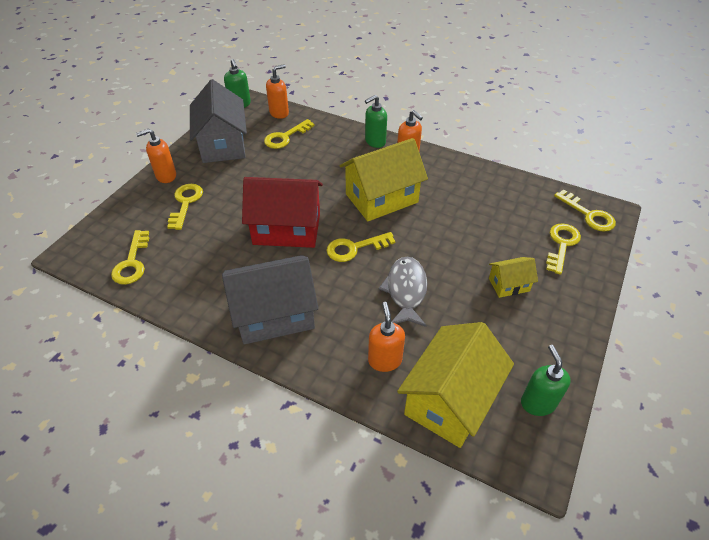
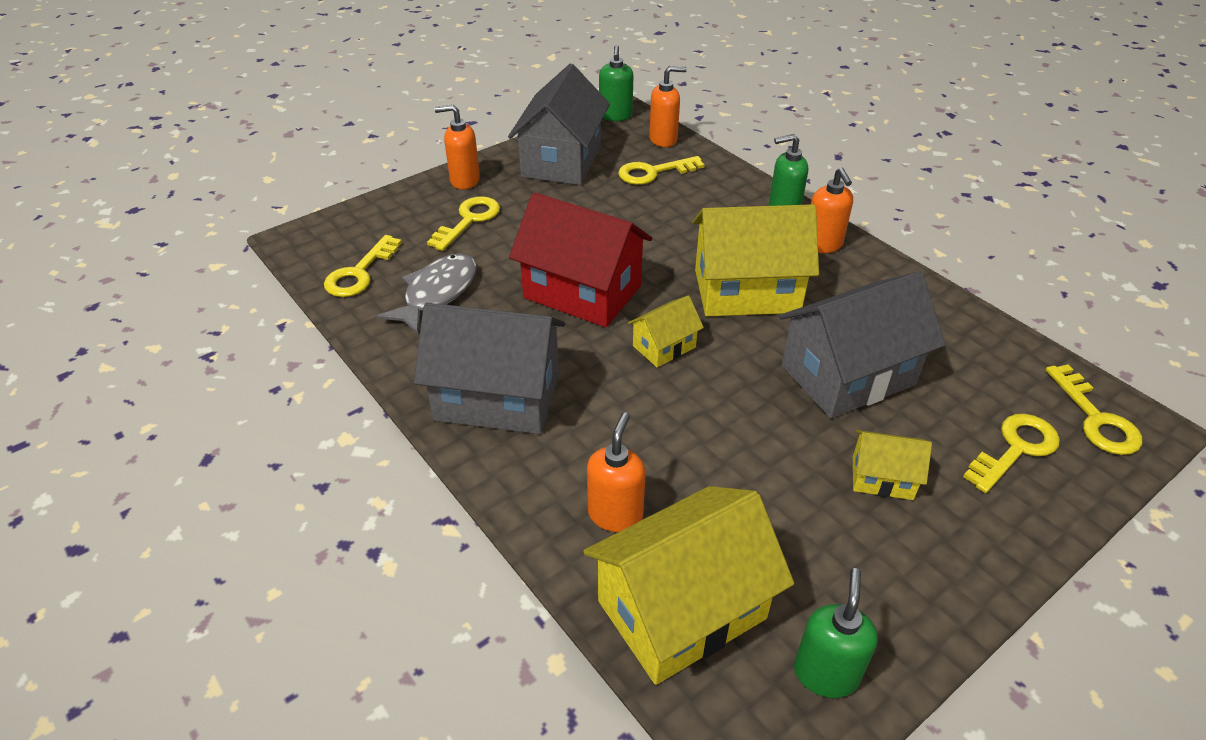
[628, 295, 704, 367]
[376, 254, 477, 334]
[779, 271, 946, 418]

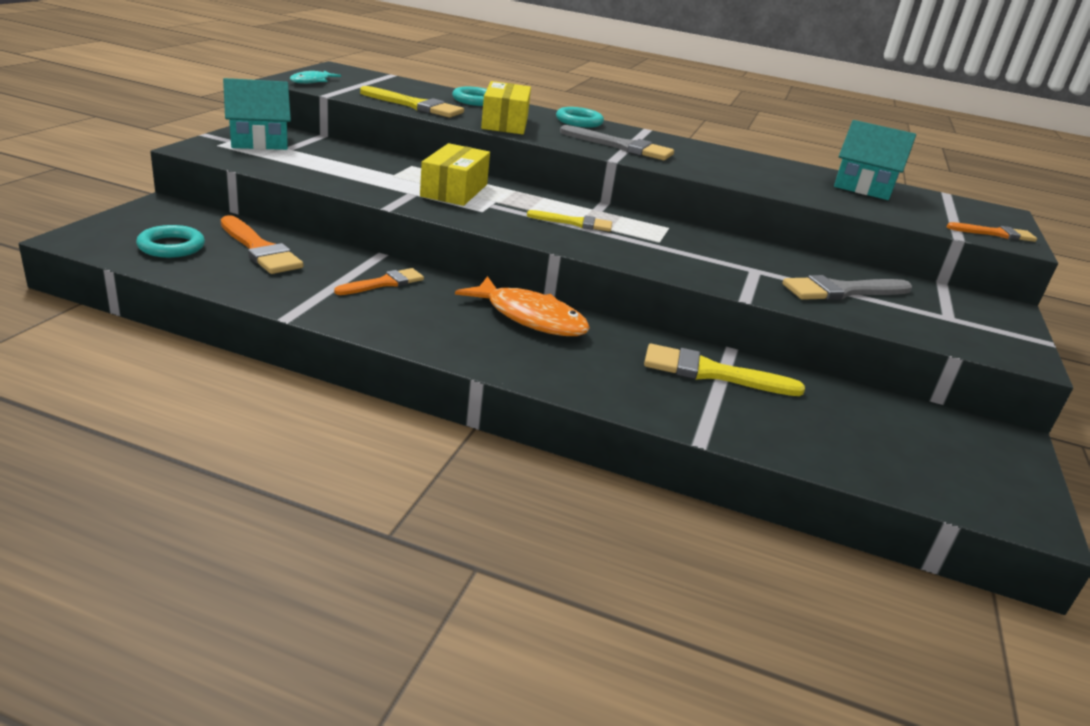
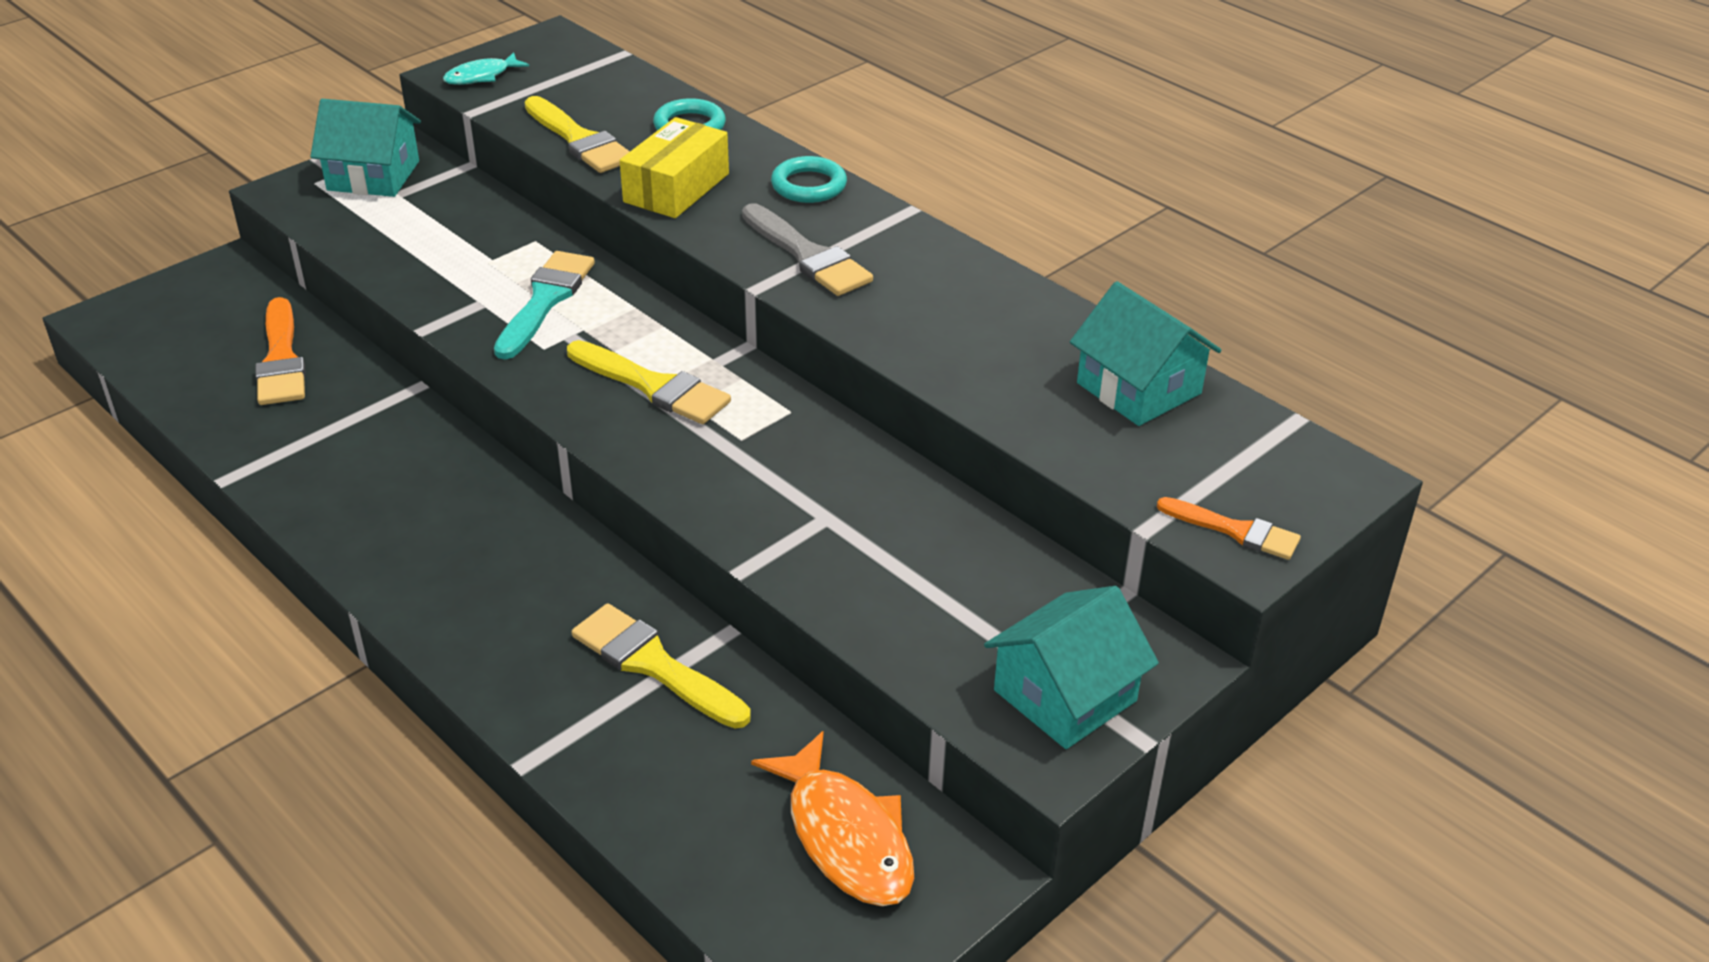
[494, 251, 595, 359]
[567, 340, 731, 424]
[136, 225, 205, 258] (first image)
[334, 268, 424, 295] (first image)
[782, 275, 912, 300] (first image)
[751, 731, 914, 906]
[984, 586, 1159, 749]

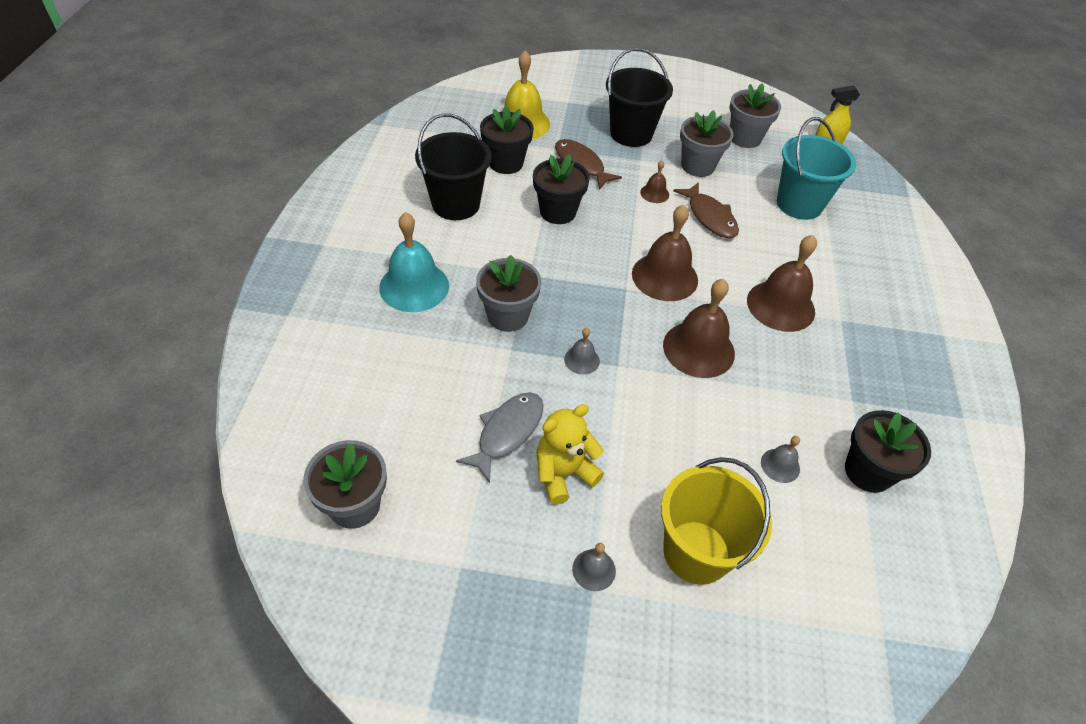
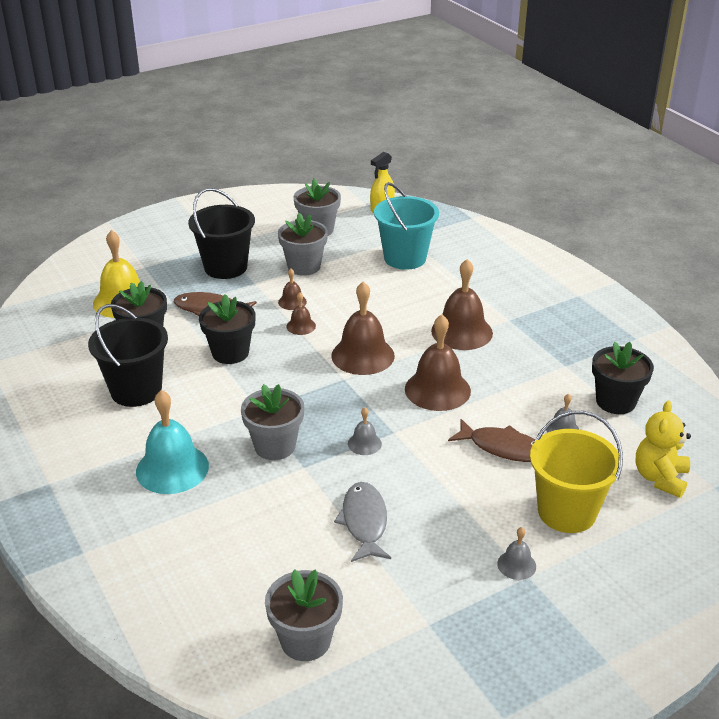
[448, 419, 535, 462]
[636, 401, 691, 498]
[286, 292, 316, 335]

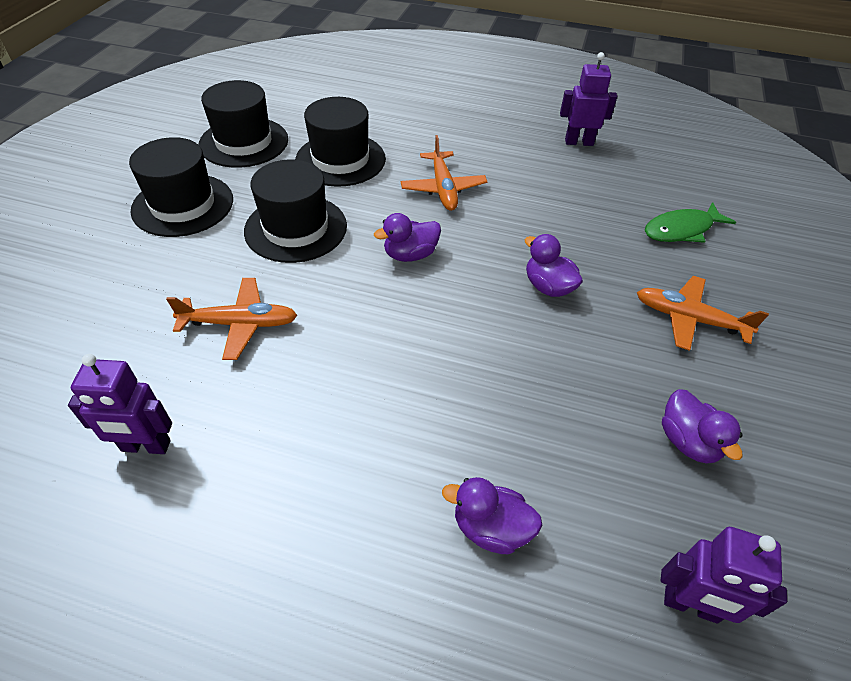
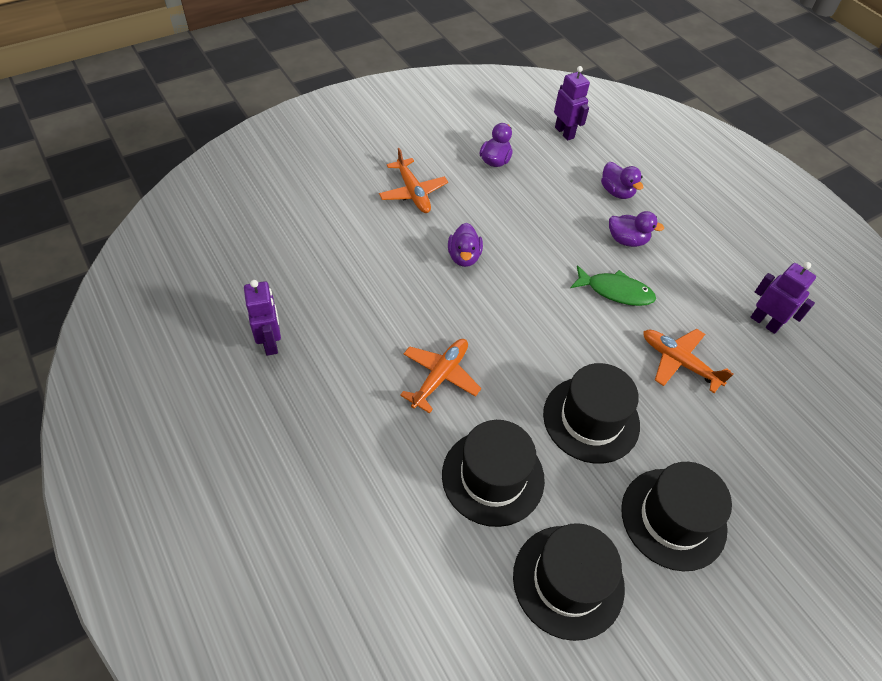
[244, 280, 281, 356]
[571, 265, 656, 306]
[609, 211, 664, 247]

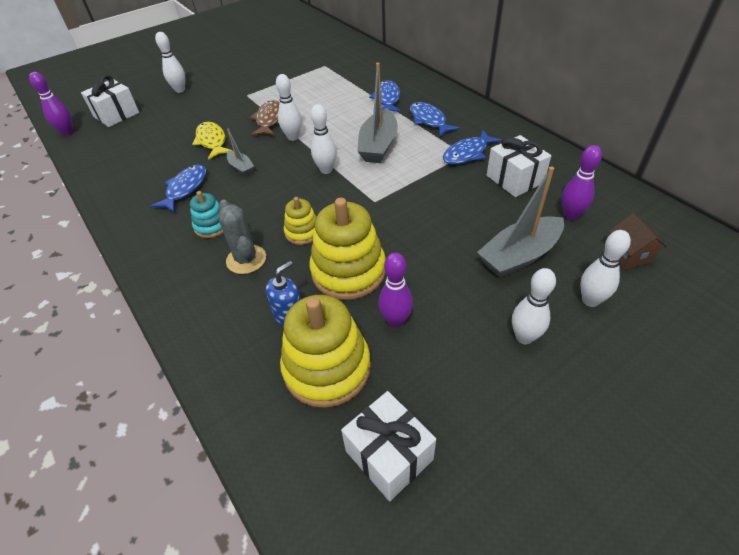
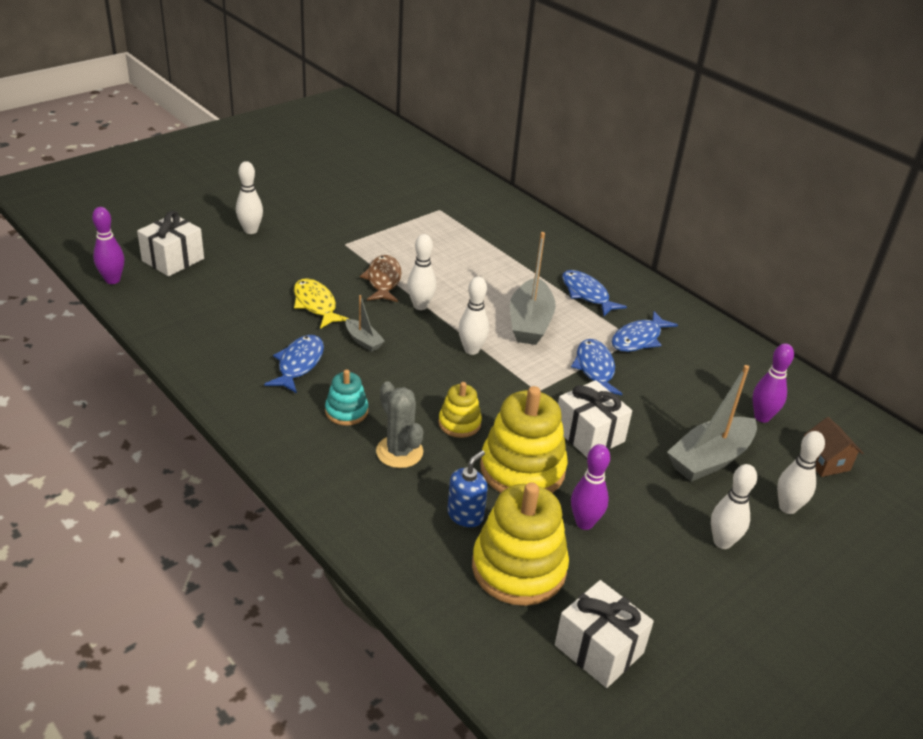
[571, 339, 622, 395]
[558, 380, 632, 457]

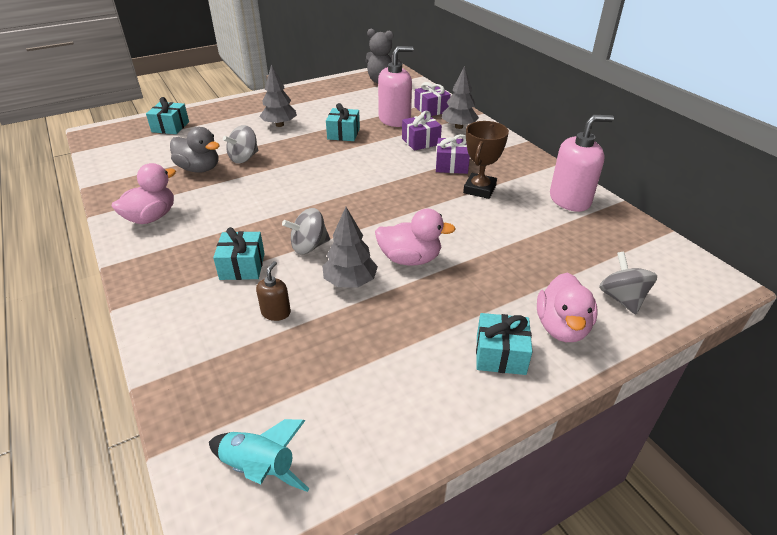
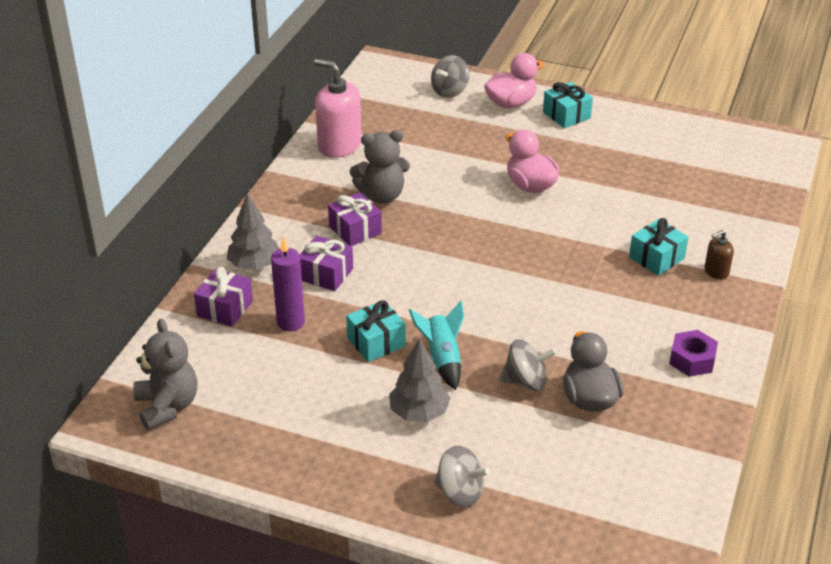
[271, 237, 305, 331]
[146, 97, 189, 134] (first image)
[350, 130, 410, 204]
[669, 330, 718, 377]
[322, 207, 378, 288] (first image)
[434, 446, 490, 507]
[705, 230, 734, 280]
[409, 301, 464, 390]

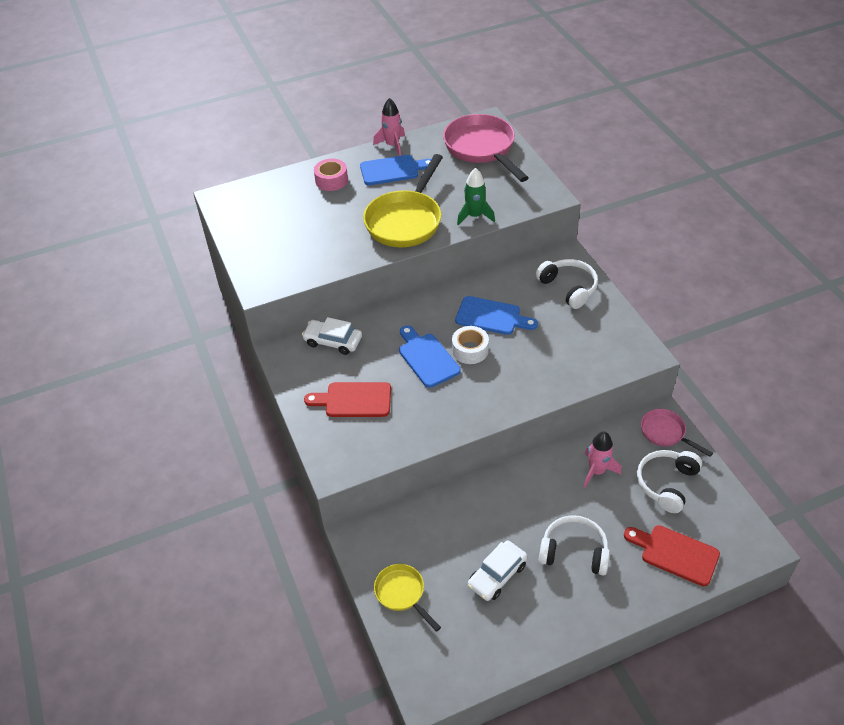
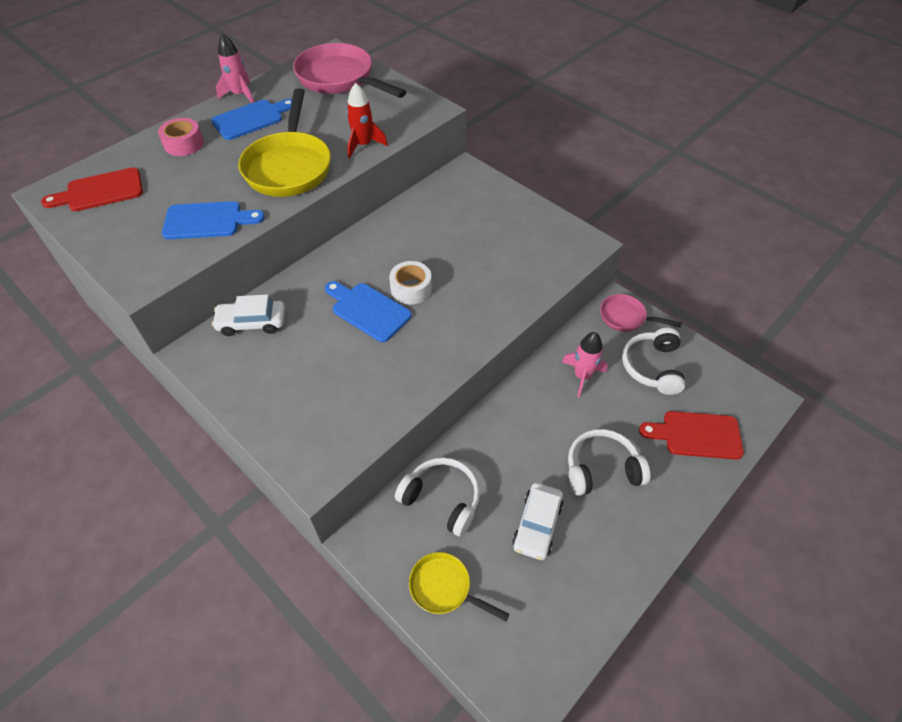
[346, 83, 388, 158]
[395, 457, 480, 536]
[162, 201, 265, 239]
[41, 167, 143, 211]

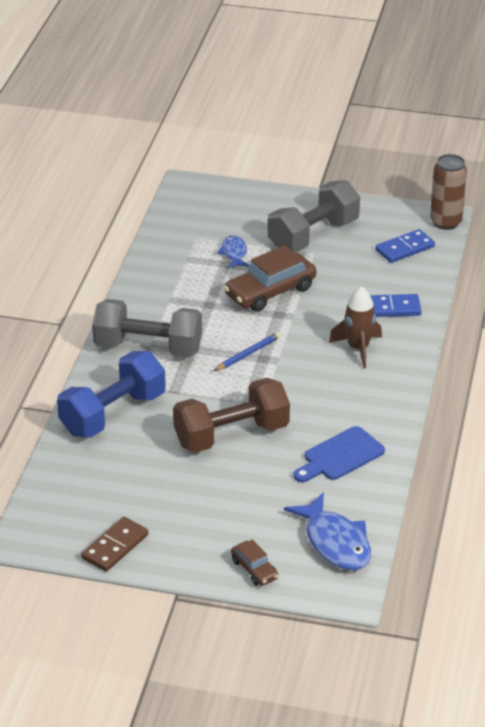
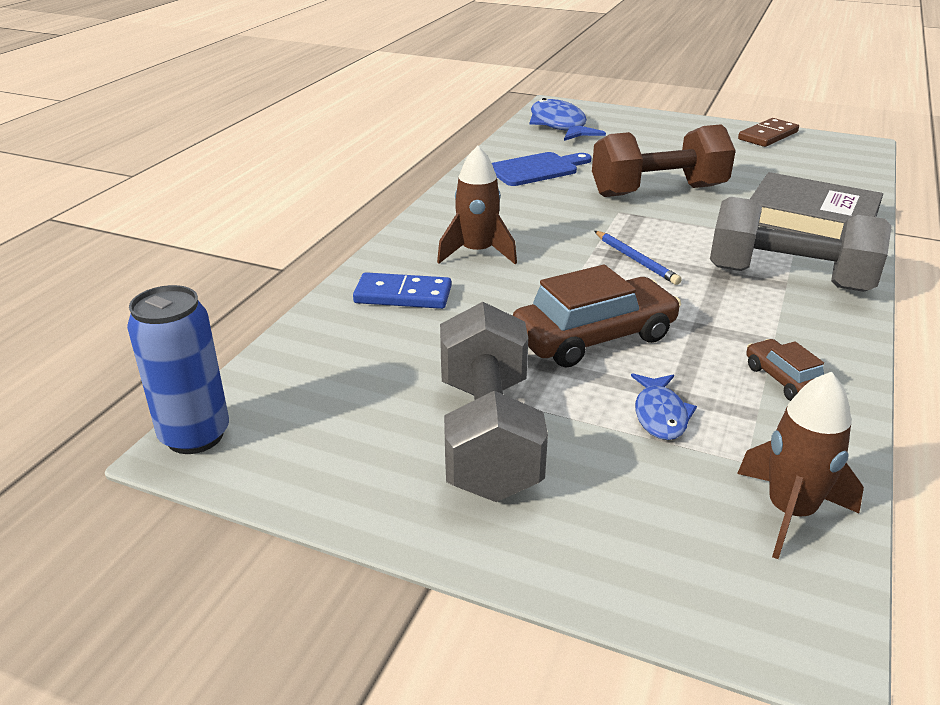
[127, 285, 229, 454]
[440, 302, 548, 502]
[375, 229, 435, 263] (first image)
[595, 231, 682, 285]
[750, 172, 883, 239]
[746, 339, 824, 401]
[737, 372, 864, 559]

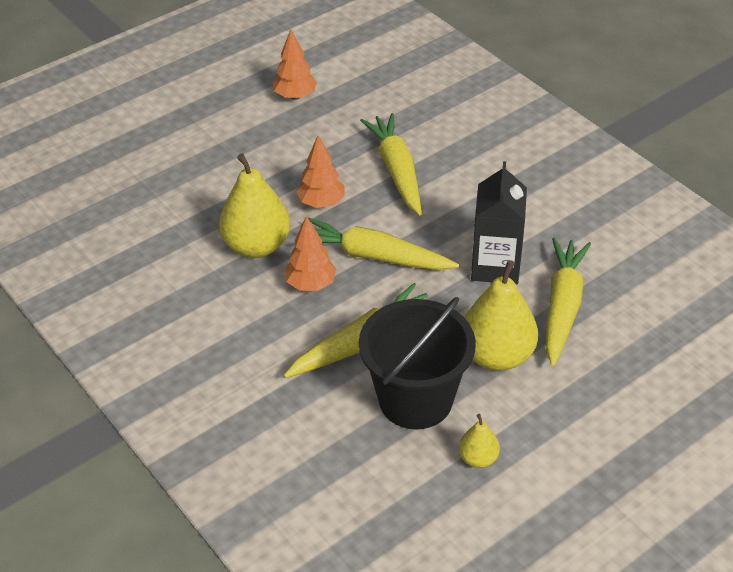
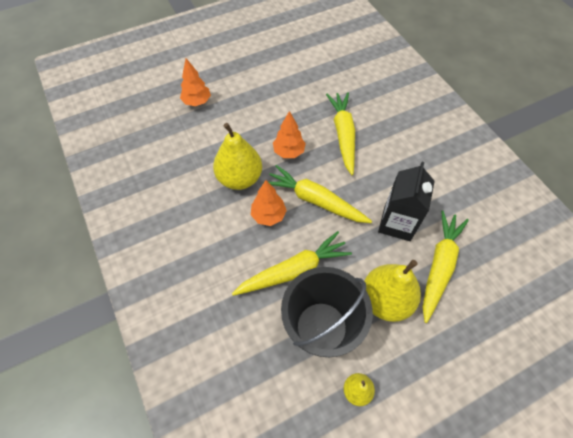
[180, 58, 211, 106]

